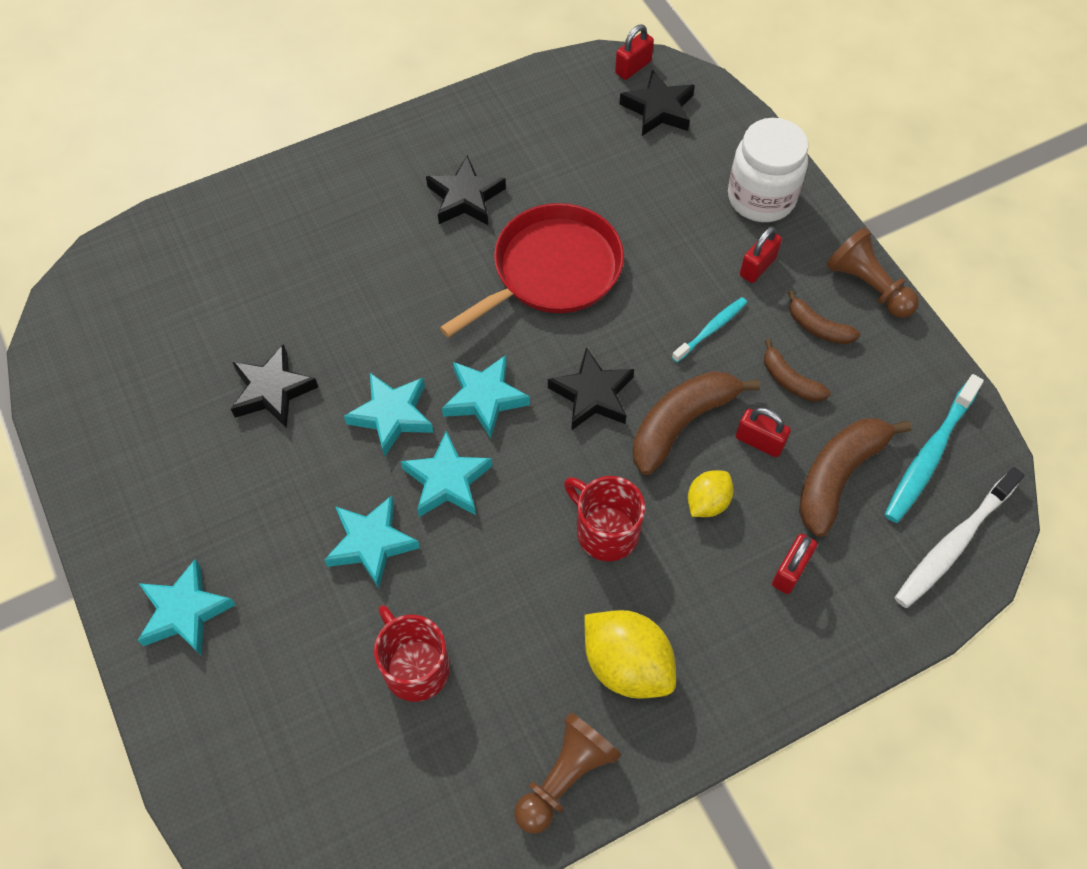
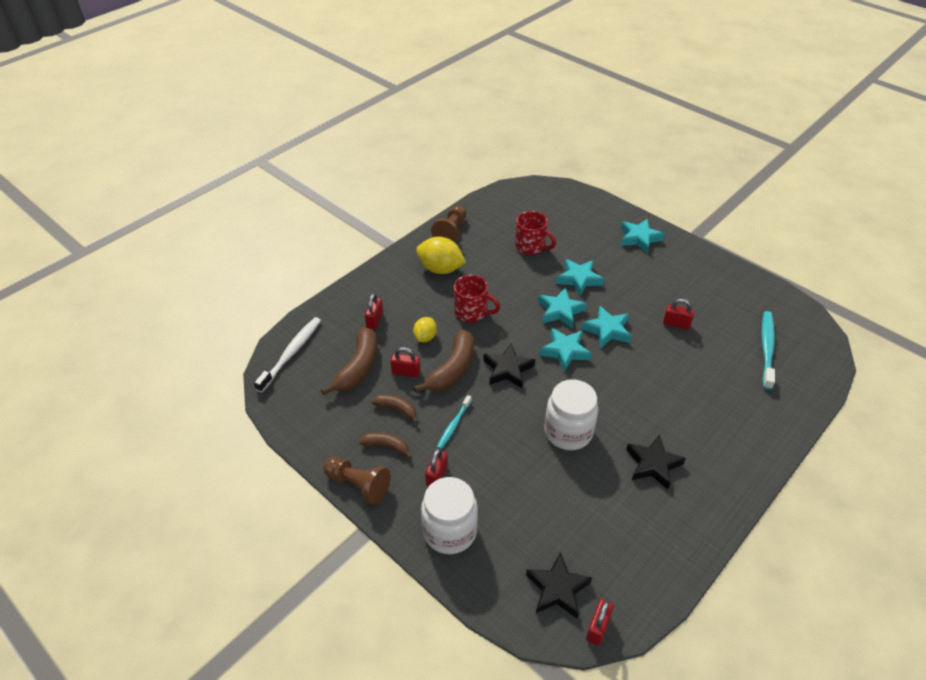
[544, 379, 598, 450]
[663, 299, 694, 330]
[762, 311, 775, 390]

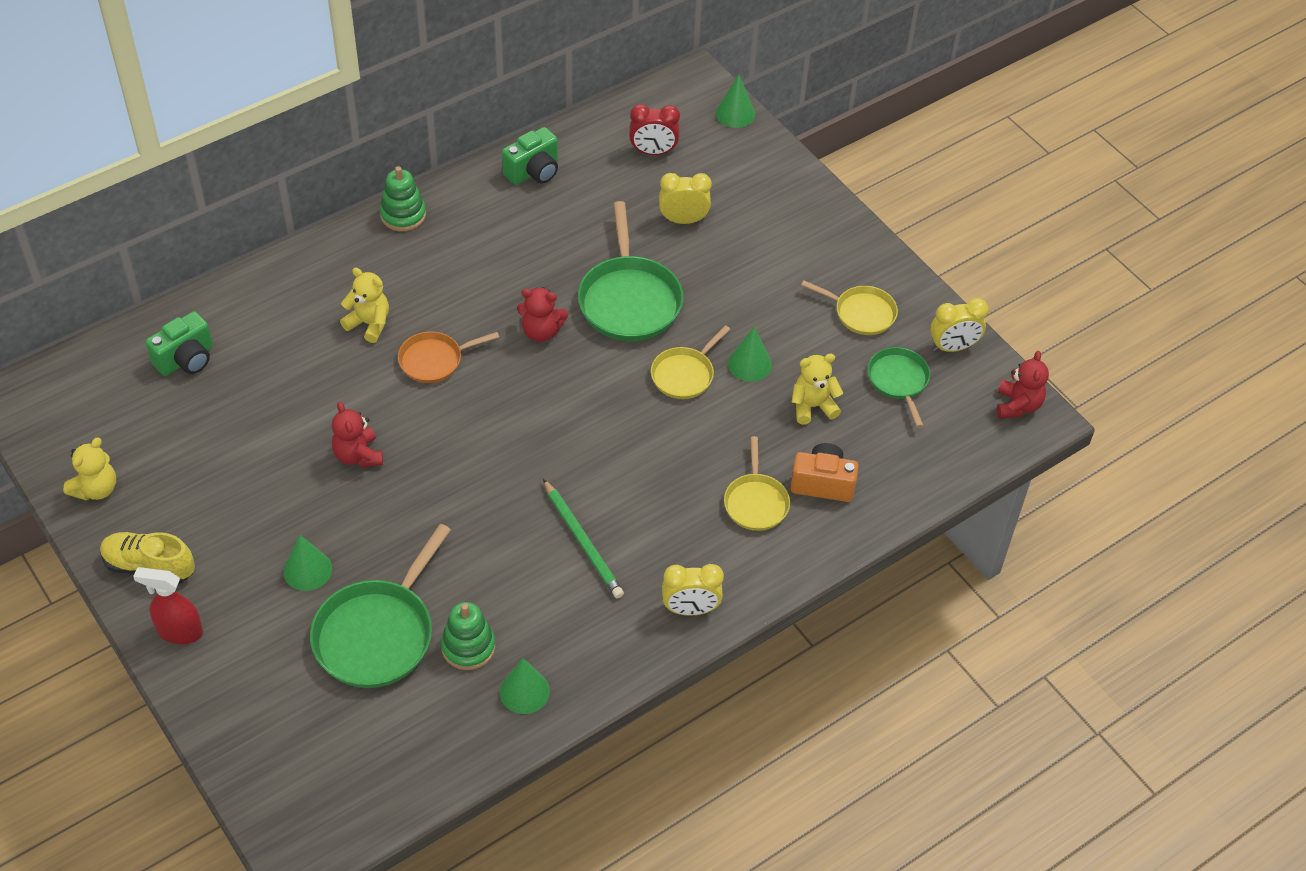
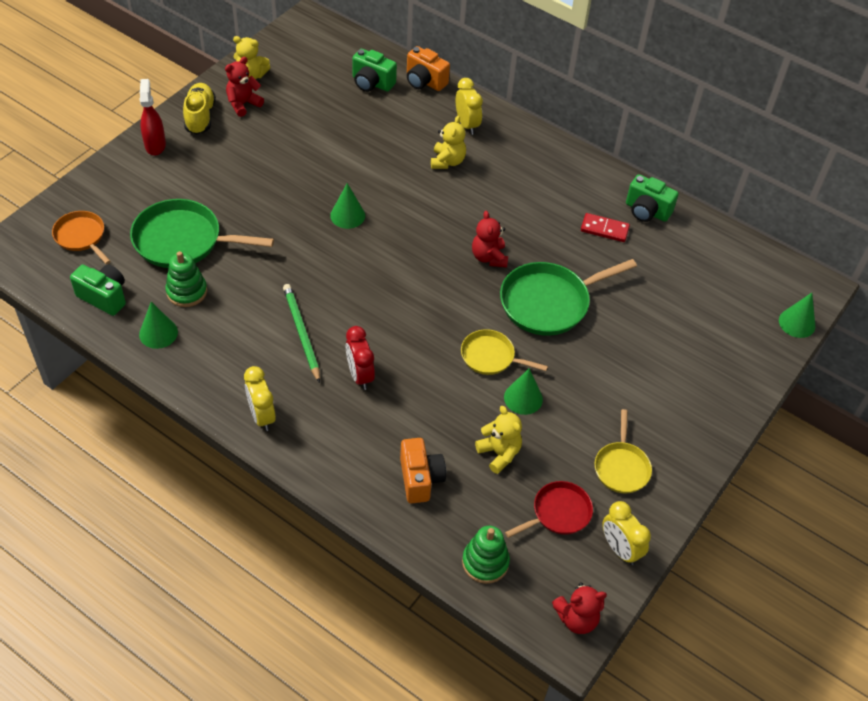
[346, 326, 375, 390]
[462, 526, 510, 584]
[456, 78, 483, 135]
[52, 211, 111, 264]
[505, 481, 593, 538]
[225, 57, 264, 117]
[724, 436, 790, 531] (first image)
[283, 284, 320, 383]
[330, 183, 365, 229]
[407, 46, 450, 91]
[581, 213, 630, 242]
[70, 265, 126, 316]

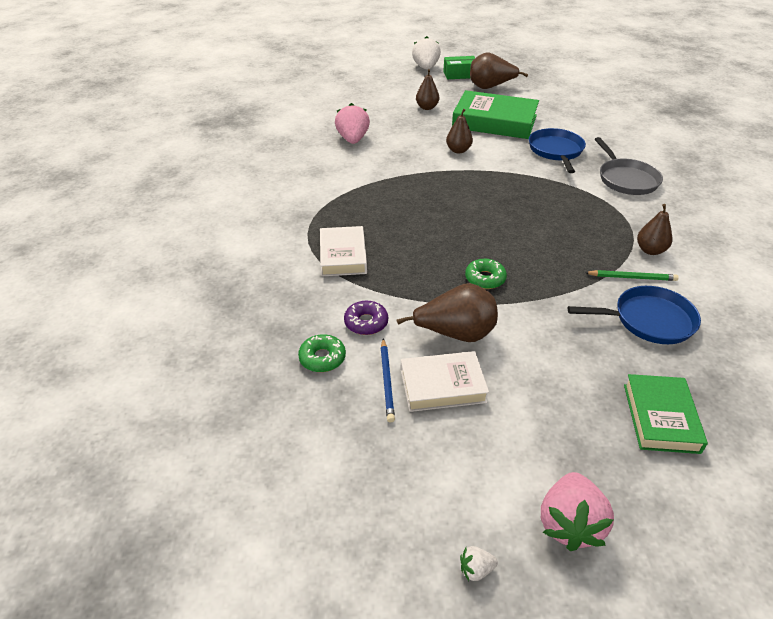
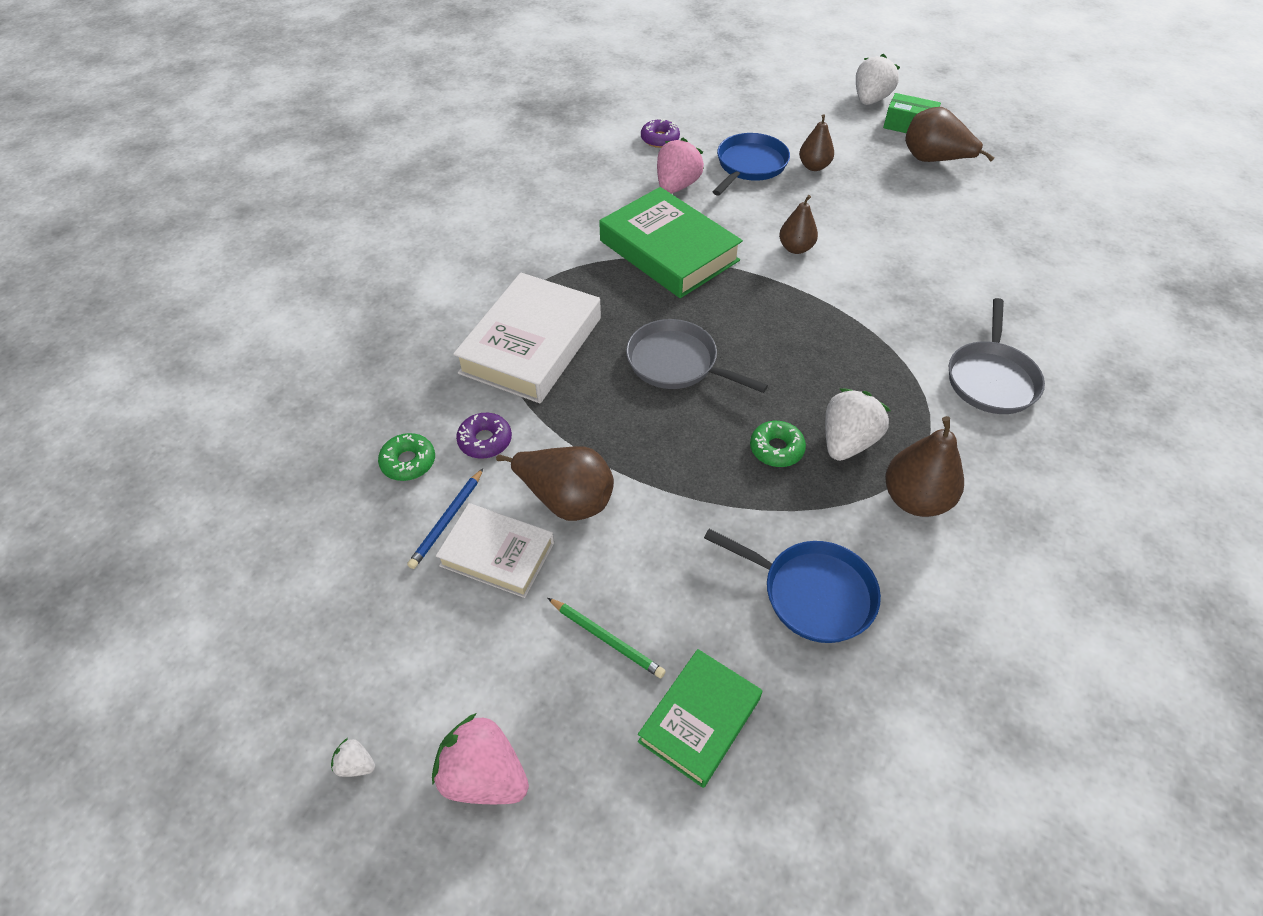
[599, 187, 743, 298]
[713, 133, 790, 196]
[885, 416, 964, 517]
[453, 272, 601, 403]
[750, 421, 806, 467]
[548, 598, 666, 678]
[432, 713, 529, 804]
[641, 119, 680, 148]
[626, 319, 768, 393]
[825, 388, 891, 461]

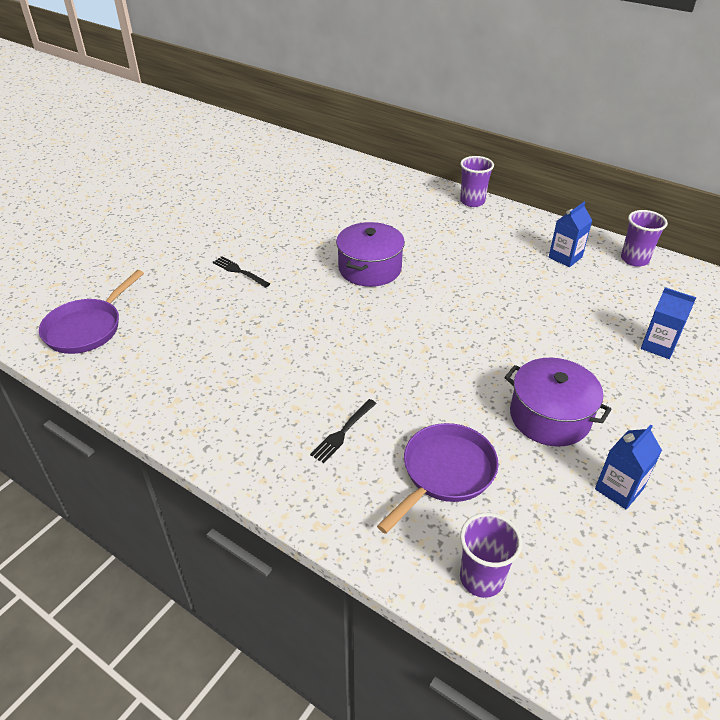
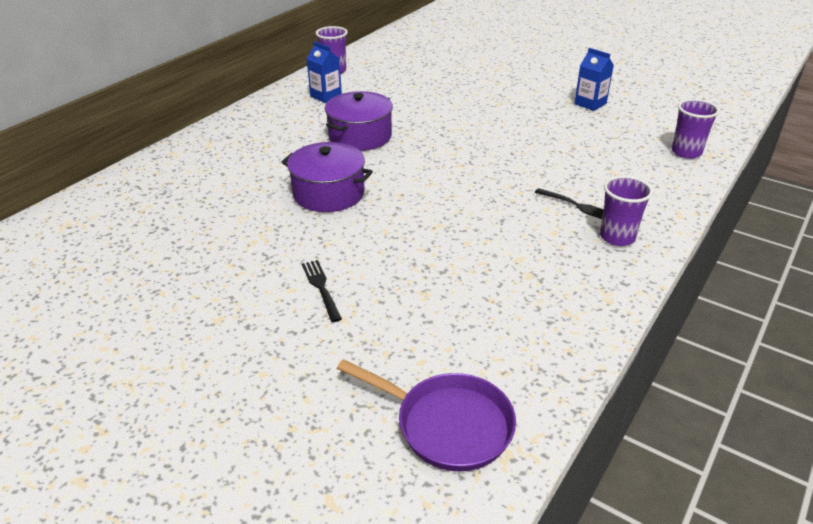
[600, 176, 653, 246]
[302, 260, 342, 322]
[641, 287, 696, 359] (first image)
[325, 91, 393, 151]
[377, 423, 499, 534] (first image)

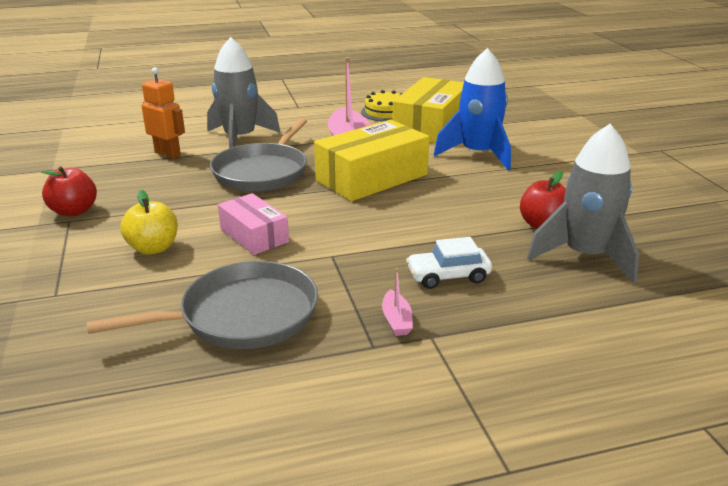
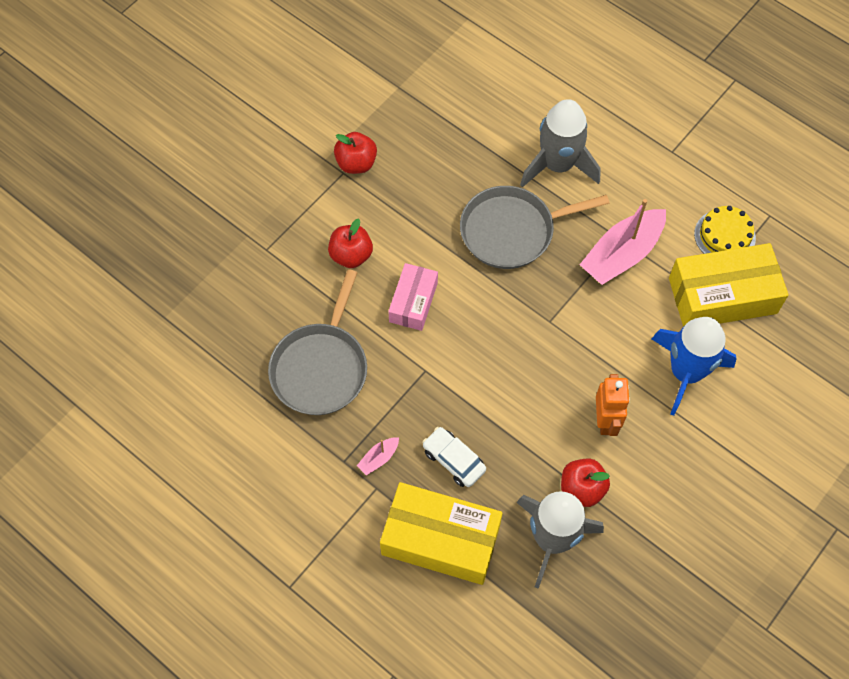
[596, 374, 630, 436]
[380, 482, 503, 585]
[328, 219, 373, 268]
[268, 269, 367, 415]

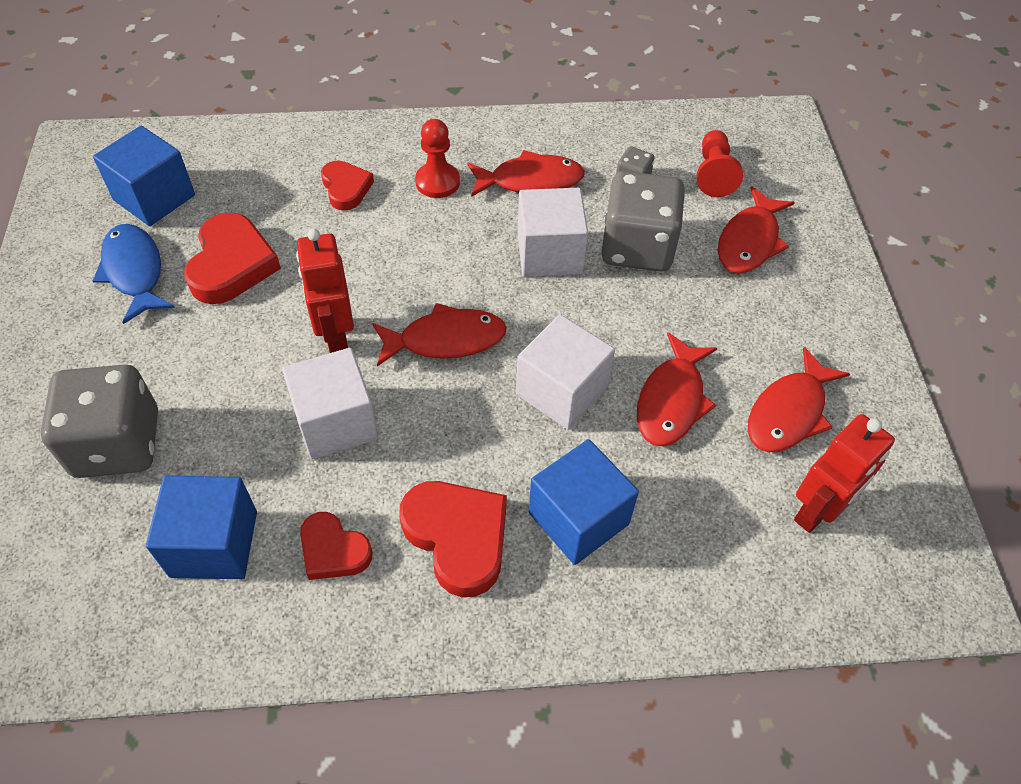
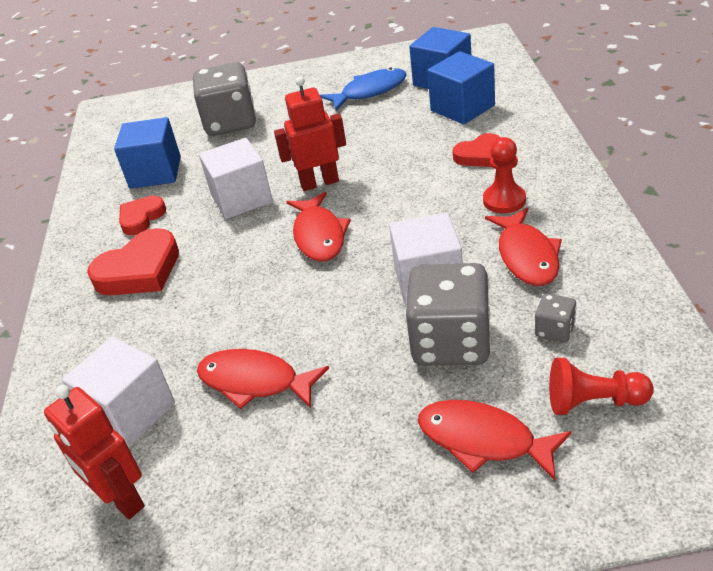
[184, 213, 281, 304] (first image)
[62, 337, 175, 448]
[748, 347, 850, 452] (first image)
[427, 51, 495, 124]

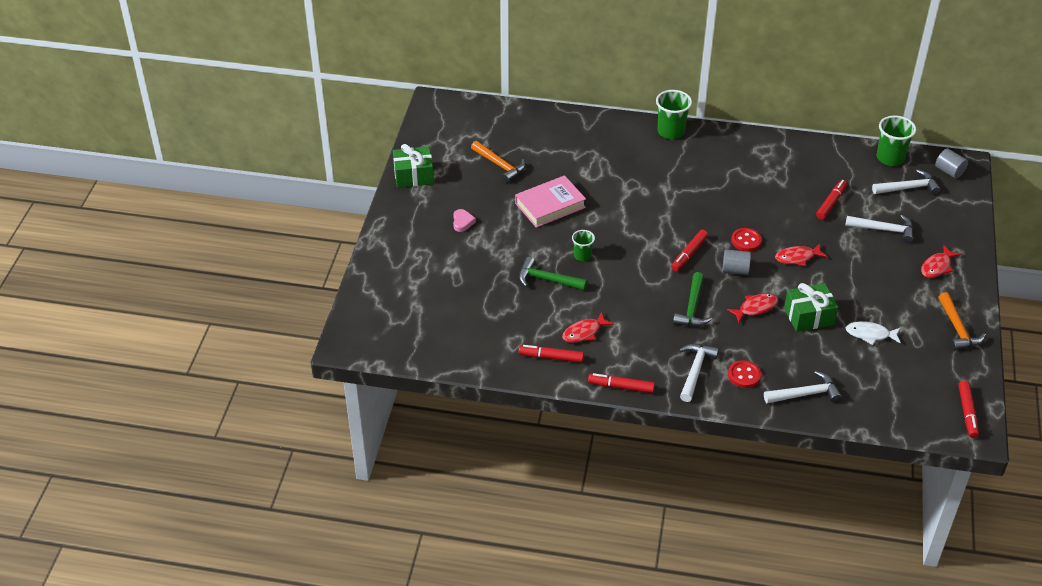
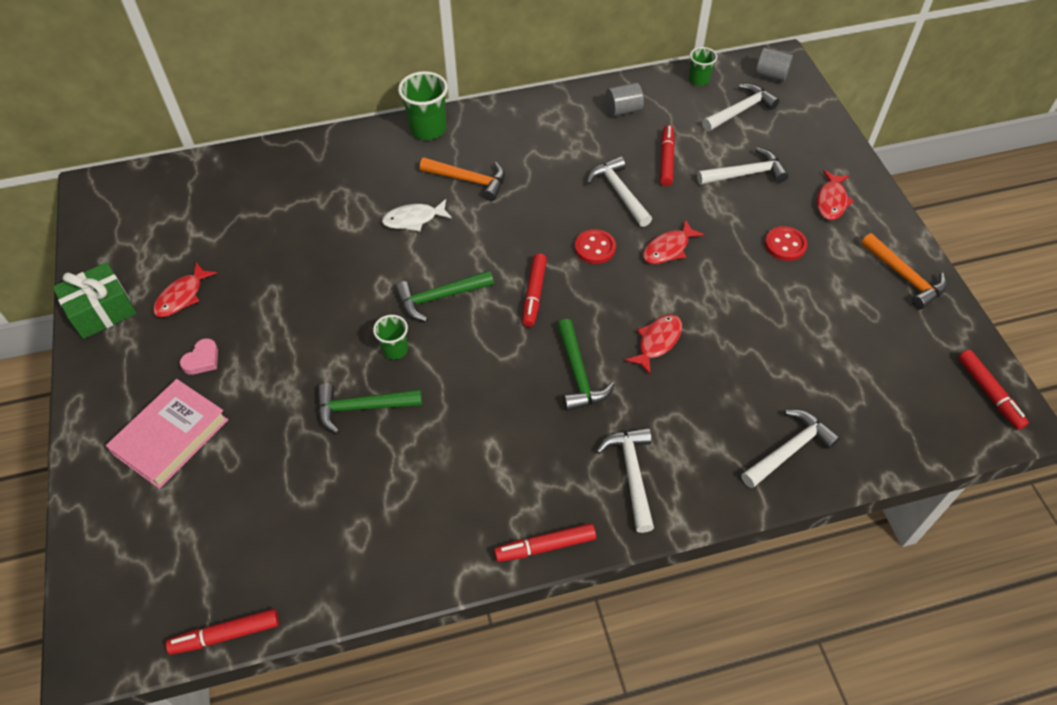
[689, 47, 717, 86]
[420, 157, 505, 201]
[106, 379, 228, 489]
[180, 338, 218, 375]
[606, 82, 644, 116]
[784, 283, 838, 332] (first image)
[153, 262, 218, 317]
[382, 199, 452, 232]
[166, 609, 279, 655]
[765, 226, 807, 261]
[587, 156, 652, 227]
[395, 270, 494, 322]

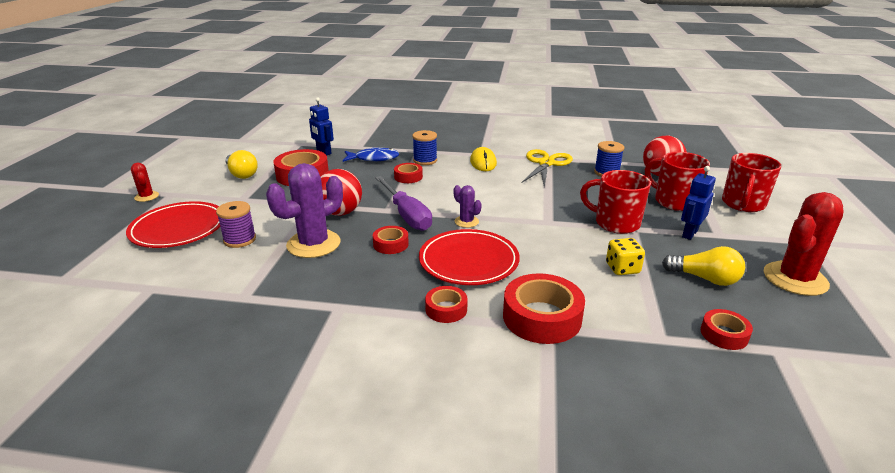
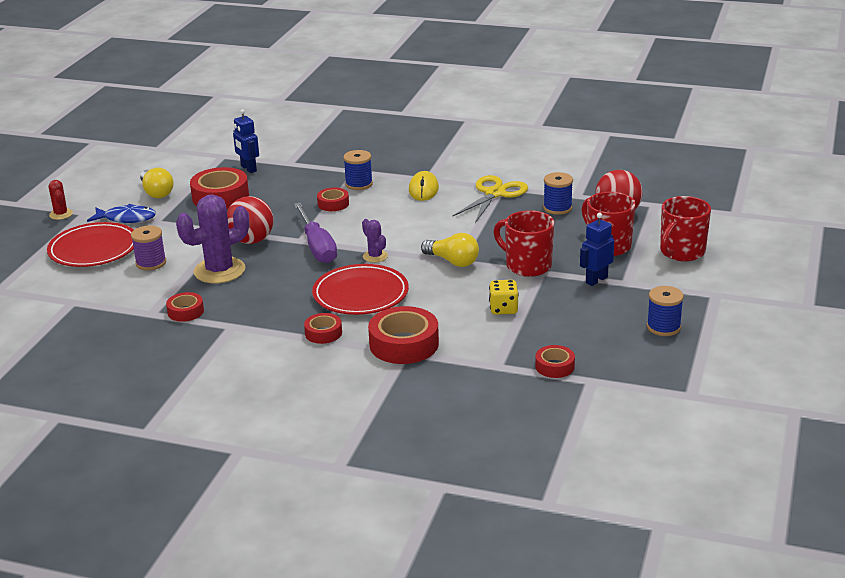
[87, 204, 156, 223]
[647, 286, 684, 336]
[166, 292, 204, 322]
[421, 233, 479, 267]

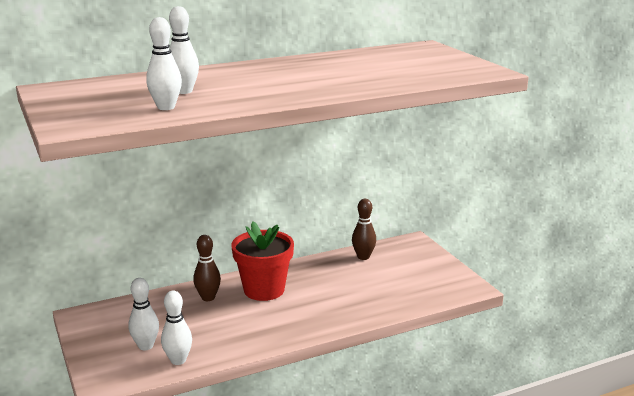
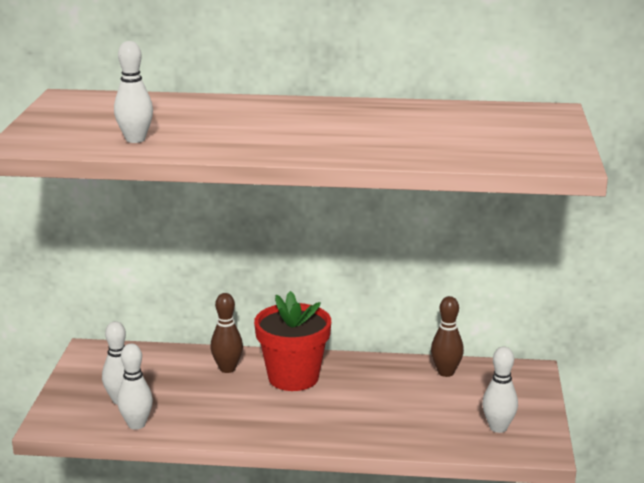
[482, 346, 518, 433]

